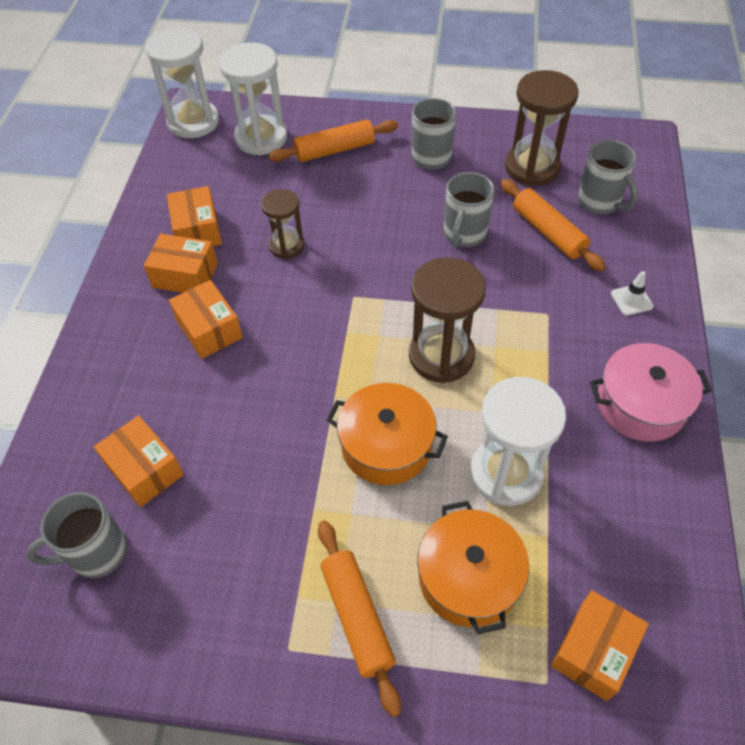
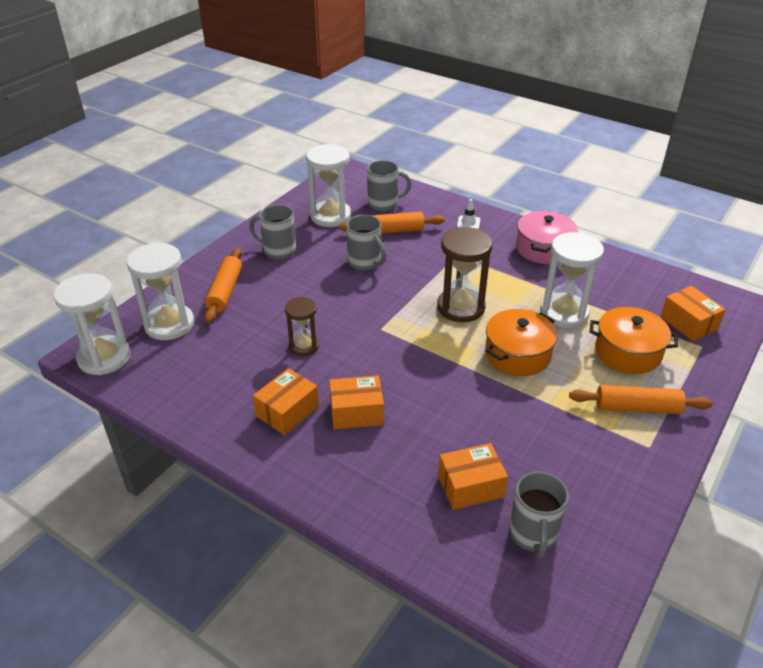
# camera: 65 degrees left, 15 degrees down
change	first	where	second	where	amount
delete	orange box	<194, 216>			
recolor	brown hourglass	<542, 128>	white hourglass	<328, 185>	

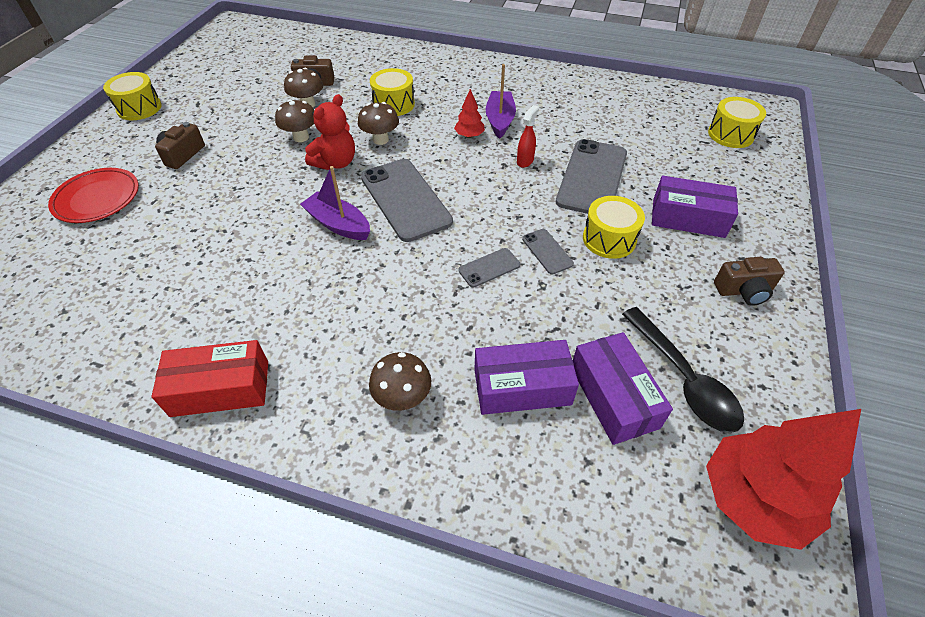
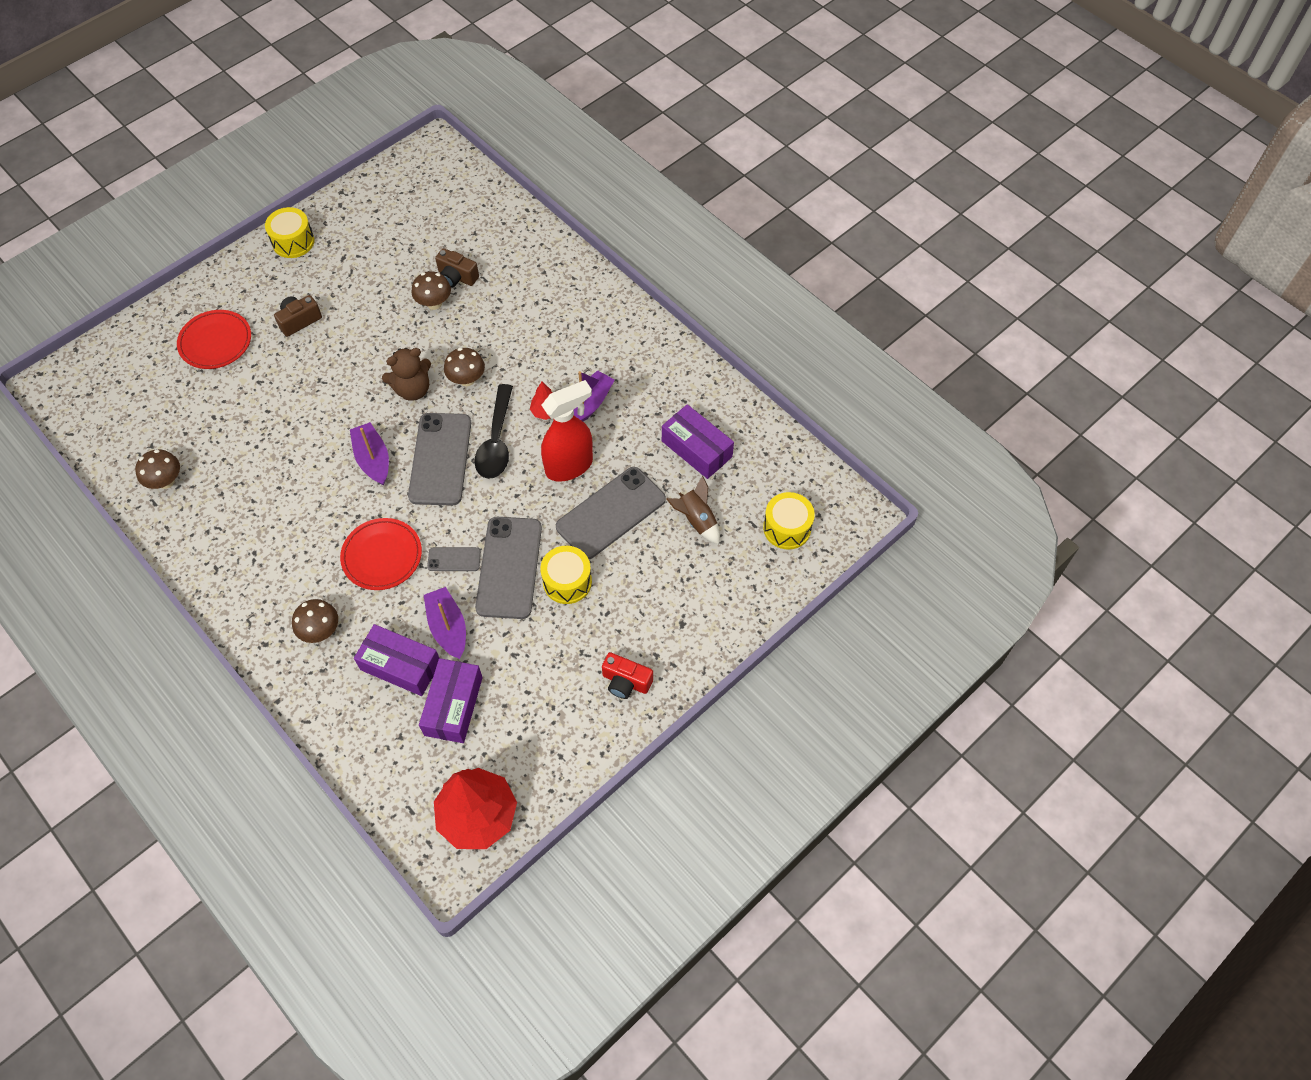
# camera: 30 degrees right, 10 degrees up
change	first	where	second	where	amount
delete	red box	<209, 378>			
delete	yellow drum	<392, 92>			
insert			red plate	<381, 554>	
insert			purple boat	<445, 623>	
insert			brown rocket	<693, 510>	
move	brown mushroom	<294, 120>		<157, 469>	
move	black spoon	<683, 370>		<493, 431>	
move	purple box	<695, 207>		<698, 441>	
recolor	red teddy bear	<330, 132>	brown teddy bear	<406, 374>	
recolor	brown camera	<749, 281>	red camera	<627, 675>	
resize	red spray bottle	<528, 136>		<567, 431>	x2.17
resize	grey phone	<548, 251>		<508, 568>	x2.13

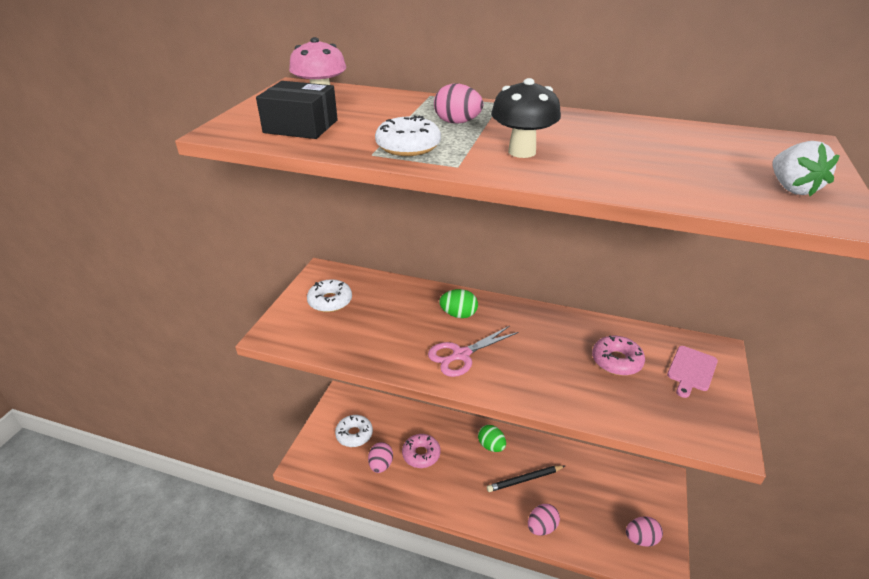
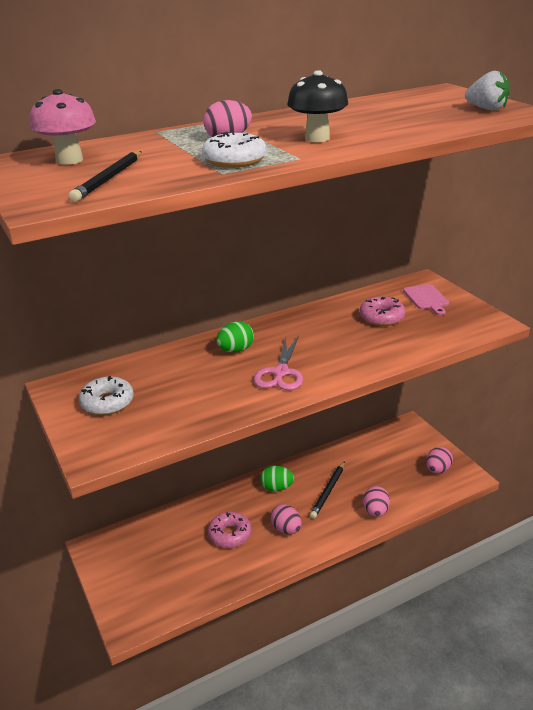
# camera: 45 degrees left, 5 degrees down
change	first	where	second	where	amount
delete	white donut	<354, 431>			
move	pink egg	<380, 457>		<286, 519>	
replace	black box	<297, 110>	black pencil	<105, 176>	

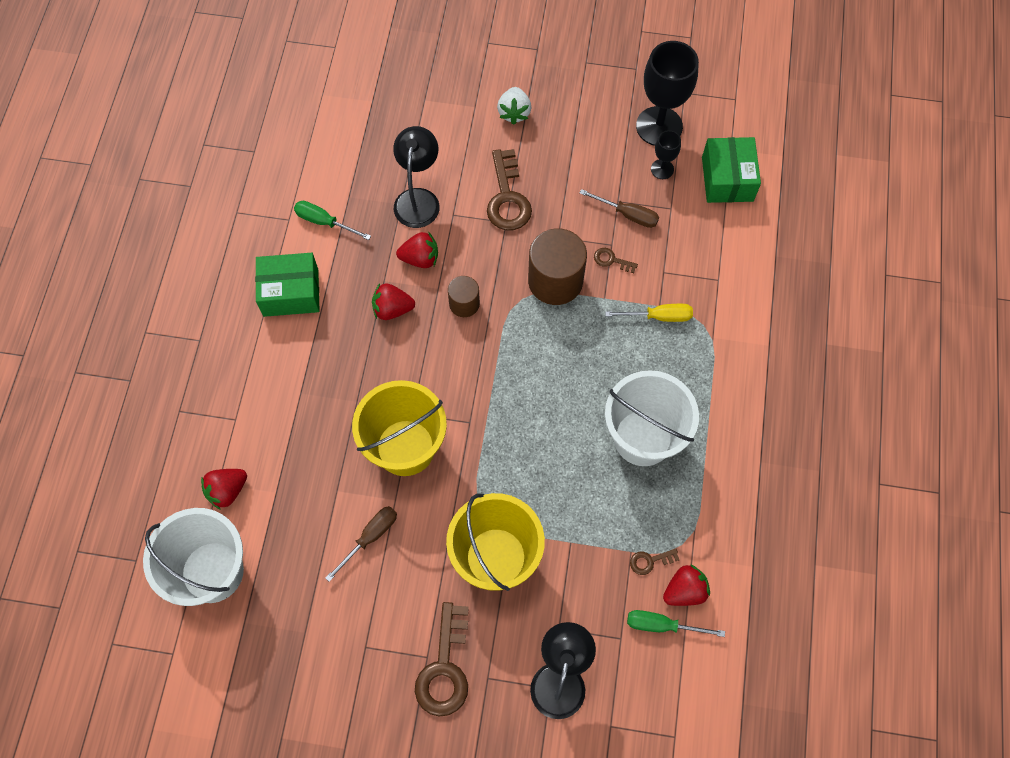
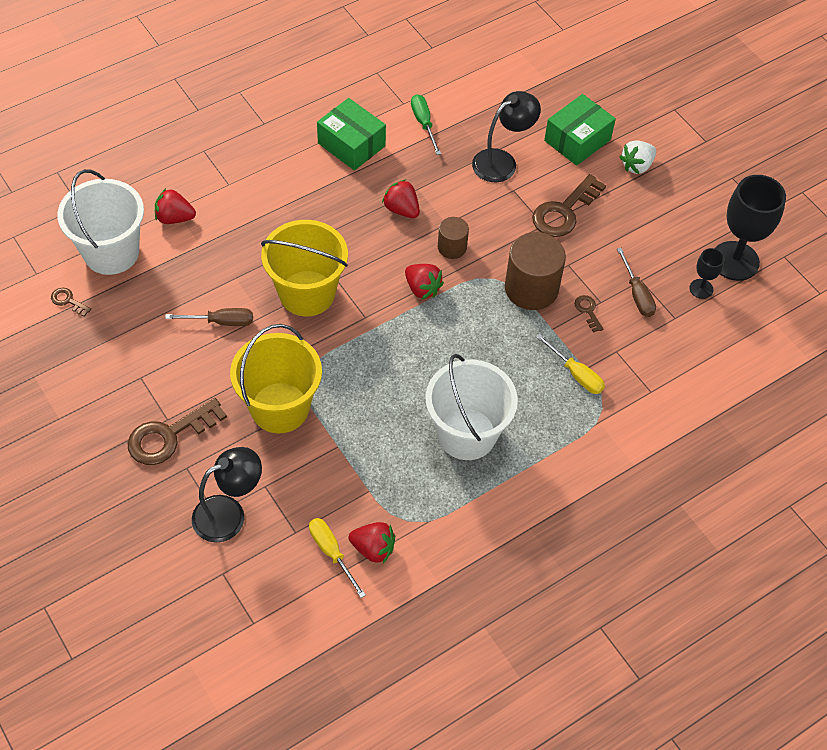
# camera: 45 degrees right, 10 degrees down
change	first	where	second	where	amount
move	red strawberry	<417, 250>		<424, 281>	
move	brown key	<654, 562>		<71, 302>	
move	green box	<731, 170>		<580, 130>	
recolor	green screwdriver	<676, 623>	yellow screwdriver	<337, 558>	

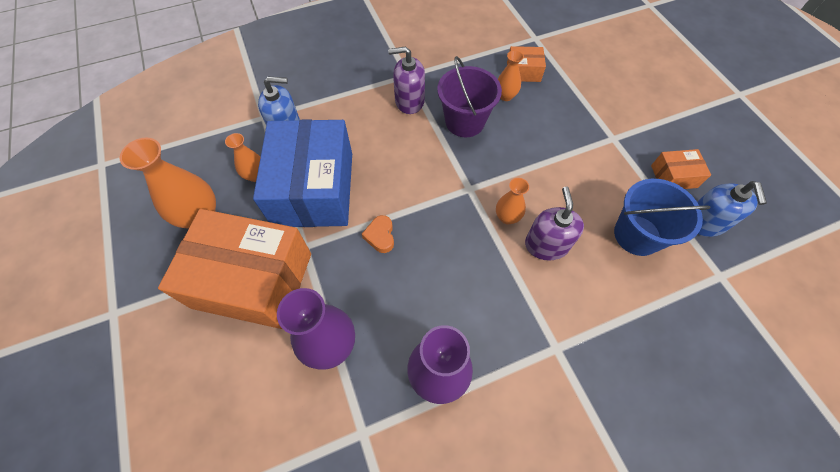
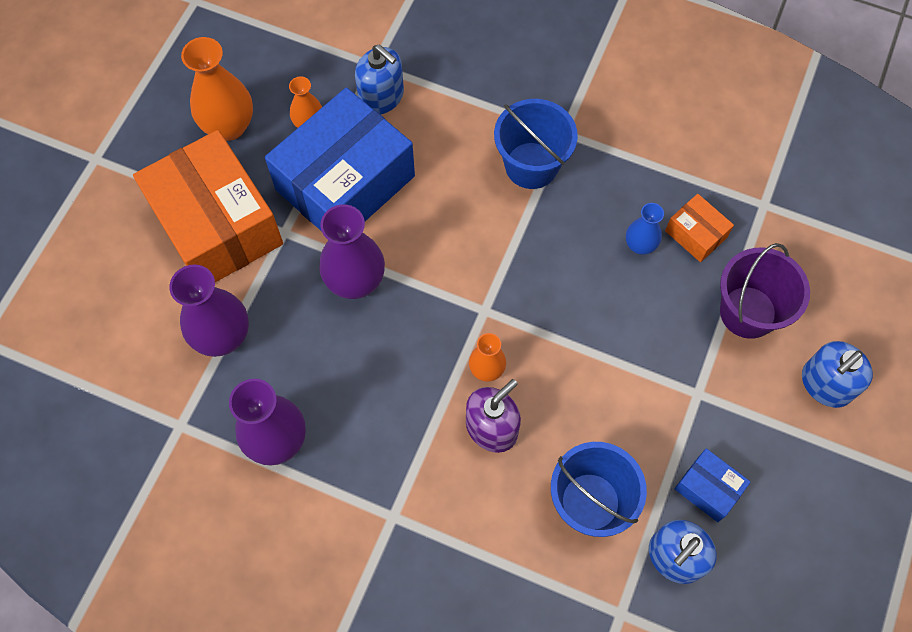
# camera: 45 degrees right, 5 degrees up
change	first	where	second	where	amount
insert			blue soap dispenser	<837, 374>	
move	purple bucket	<469, 96>		<765, 291>	
replace	orange heart	<378, 234>	purple vase	<352, 251>	
replace	purple soap dispenser	<406, 80>	blue bucket	<536, 144>	
recolor	orange vase	<511, 75>	blue vase	<645, 229>	
recolor	orange box	<681, 169>	blue box	<712, 485>	

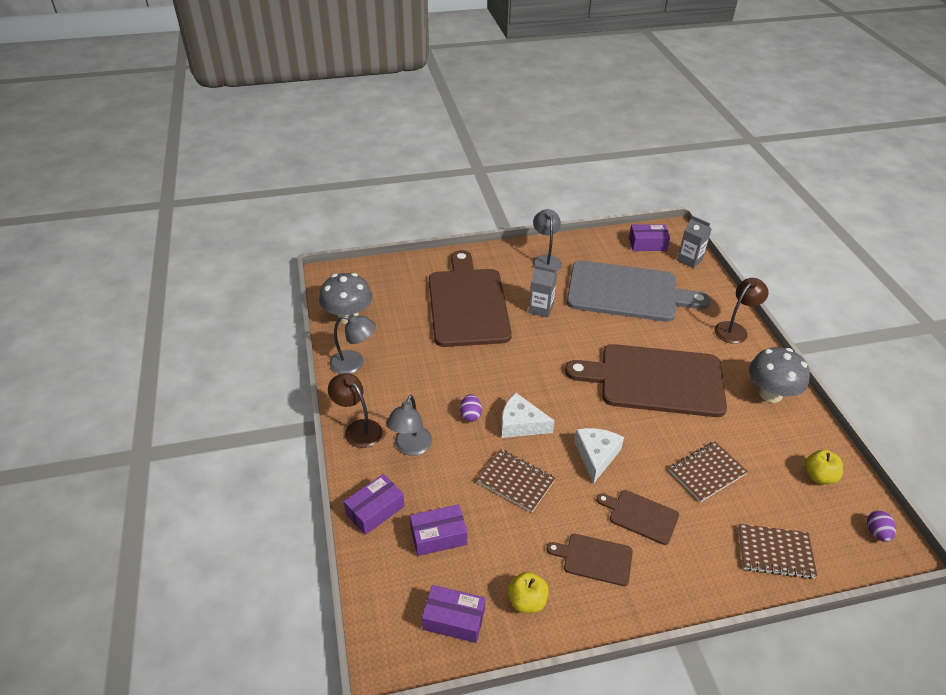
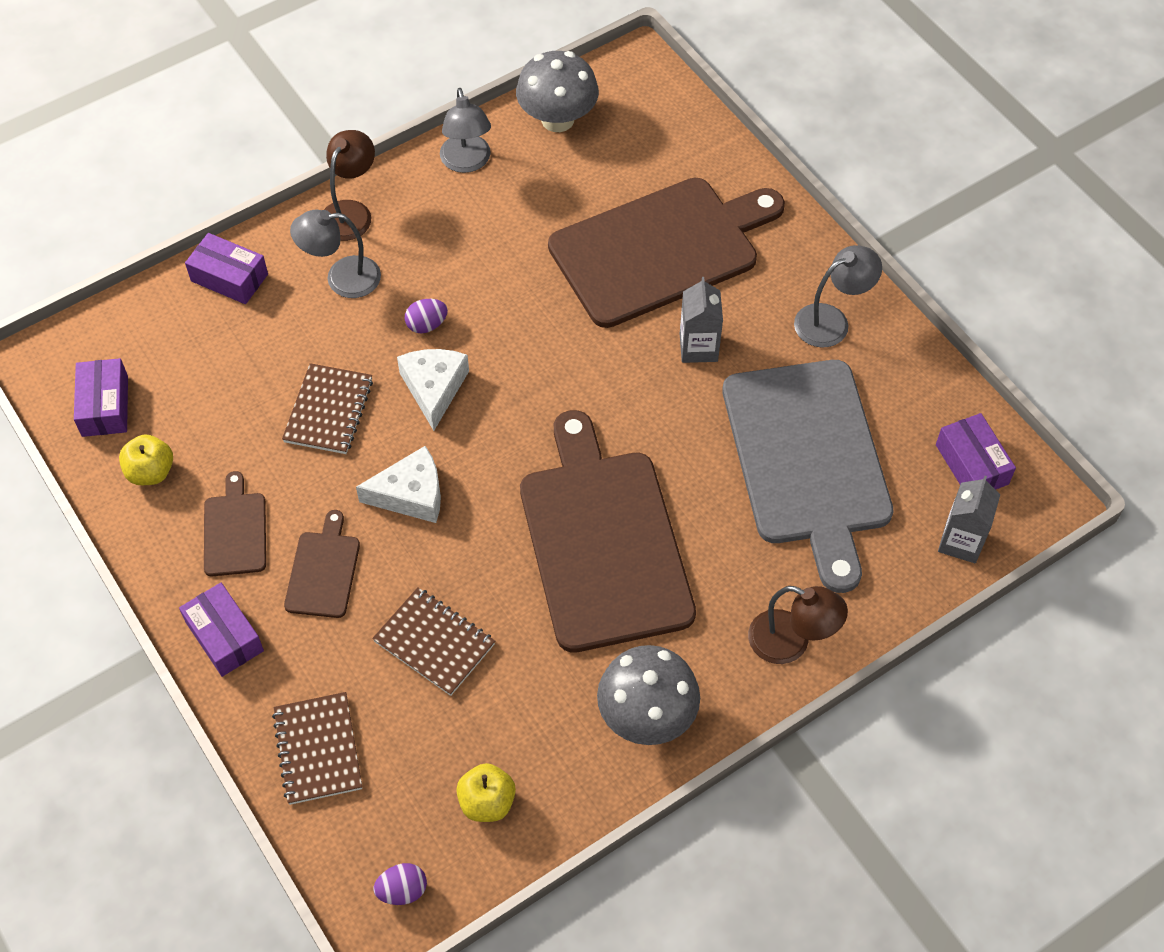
# camera: 70 degrees right, 15 degrees up
change	first	where	second	where	amount
move	purple box	<438, 530>		<221, 630>	

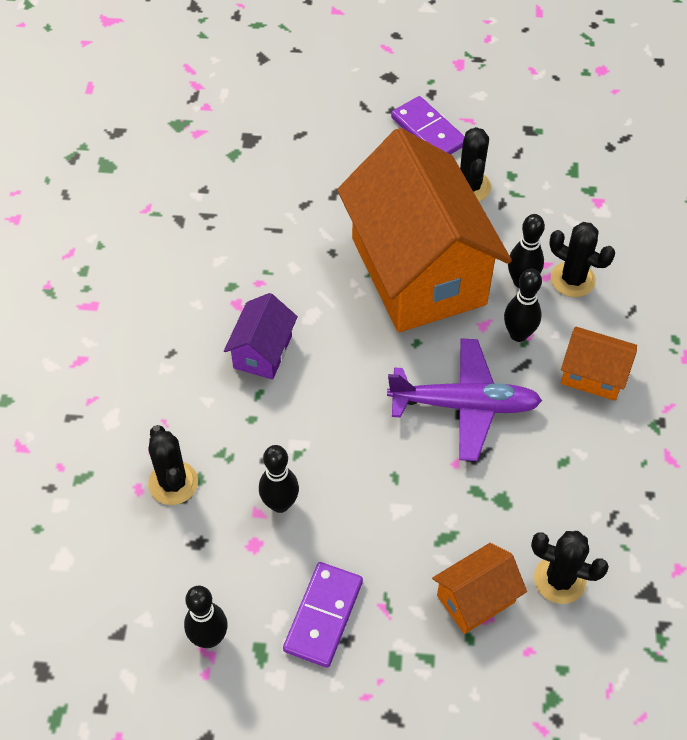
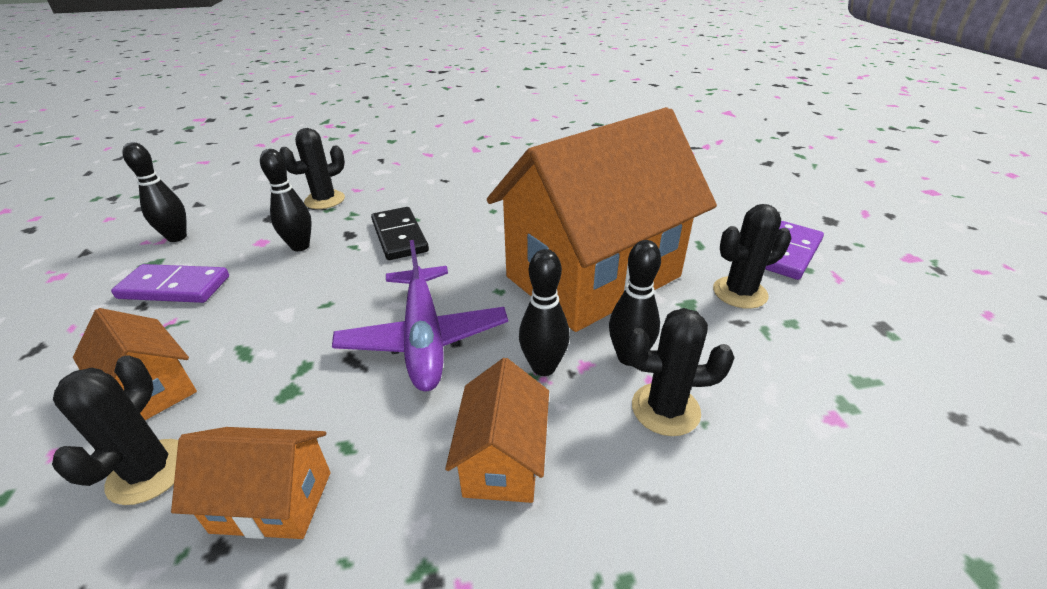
# camera: 75 degrees right, 20 degrees down
change	first	where	second	where	amount
delete	purple house	<261, 336>			
insert			orange house	<250, 483>	
insert			black domino	<400, 233>	
rotate	black cactus	<582, 259>		<680, 372>	75 degrees clockwise

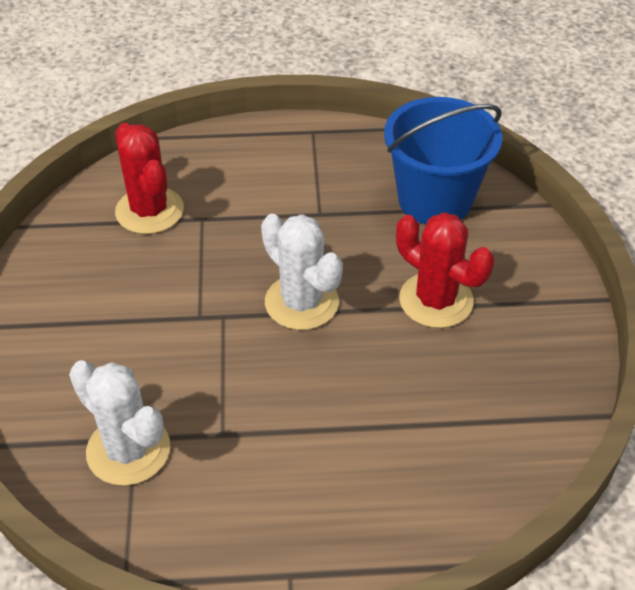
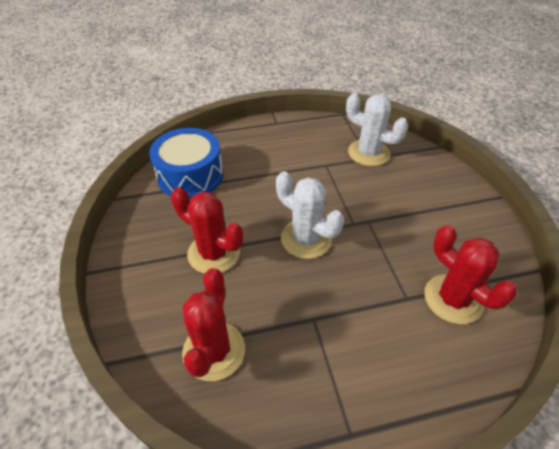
# camera: 170 degrees right, 0 degrees up
change	first	where	second	where	amount
insert			blue drum	<186, 163>	
replace	blue bucket	<443, 160>	red cactus	<213, 324>	

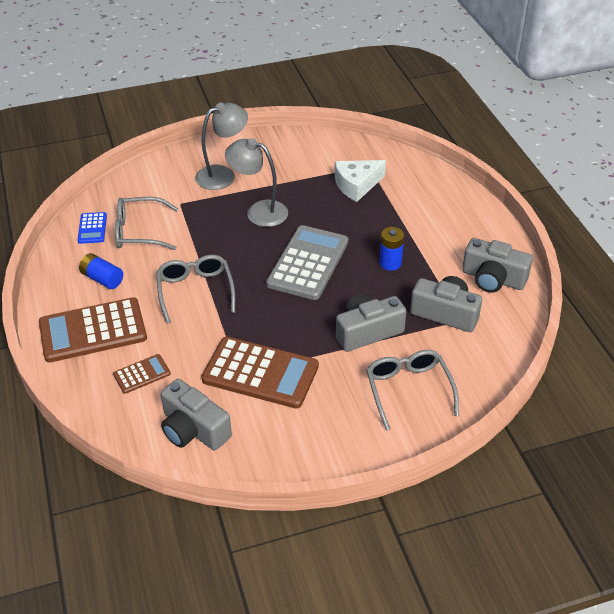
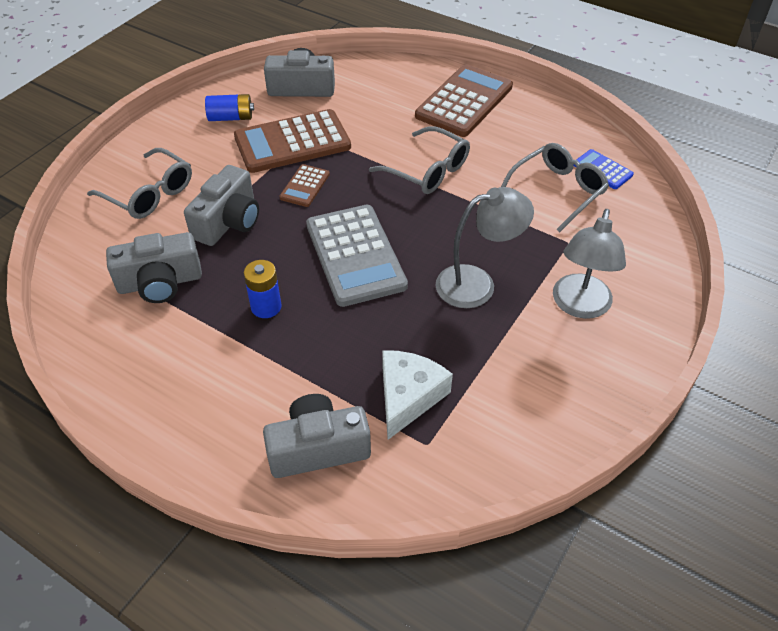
# camera: 140 degrees right, 5 degrees up
change	first	where	second	where	amount
move	blue battery	<101, 271>		<229, 107>	
move	brown calculator	<142, 374>		<304, 185>	
move	grey camera	<497, 265>		<317, 436>	

